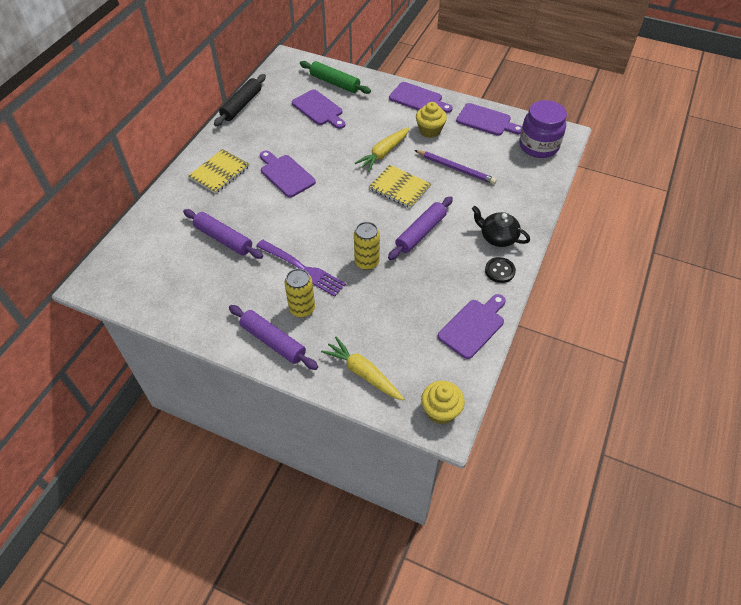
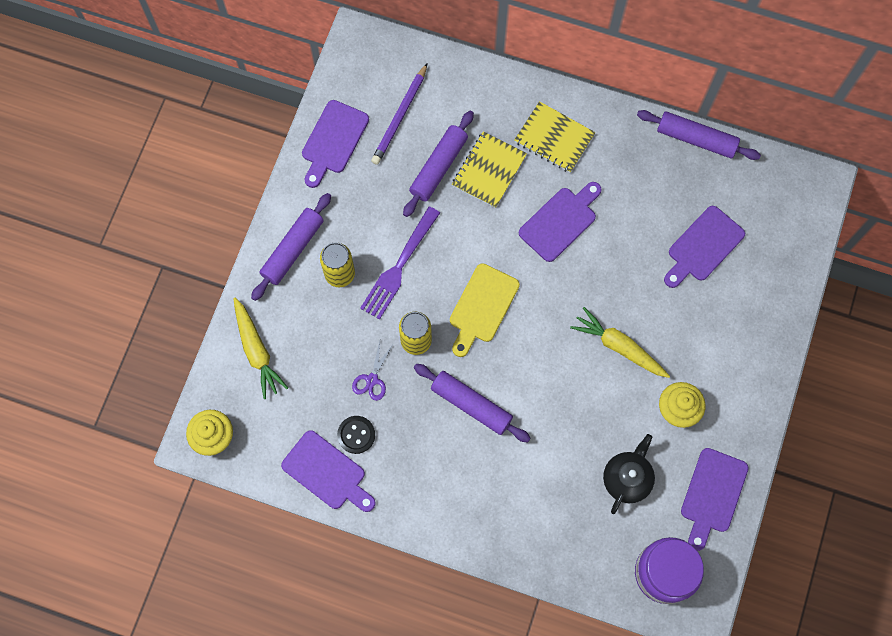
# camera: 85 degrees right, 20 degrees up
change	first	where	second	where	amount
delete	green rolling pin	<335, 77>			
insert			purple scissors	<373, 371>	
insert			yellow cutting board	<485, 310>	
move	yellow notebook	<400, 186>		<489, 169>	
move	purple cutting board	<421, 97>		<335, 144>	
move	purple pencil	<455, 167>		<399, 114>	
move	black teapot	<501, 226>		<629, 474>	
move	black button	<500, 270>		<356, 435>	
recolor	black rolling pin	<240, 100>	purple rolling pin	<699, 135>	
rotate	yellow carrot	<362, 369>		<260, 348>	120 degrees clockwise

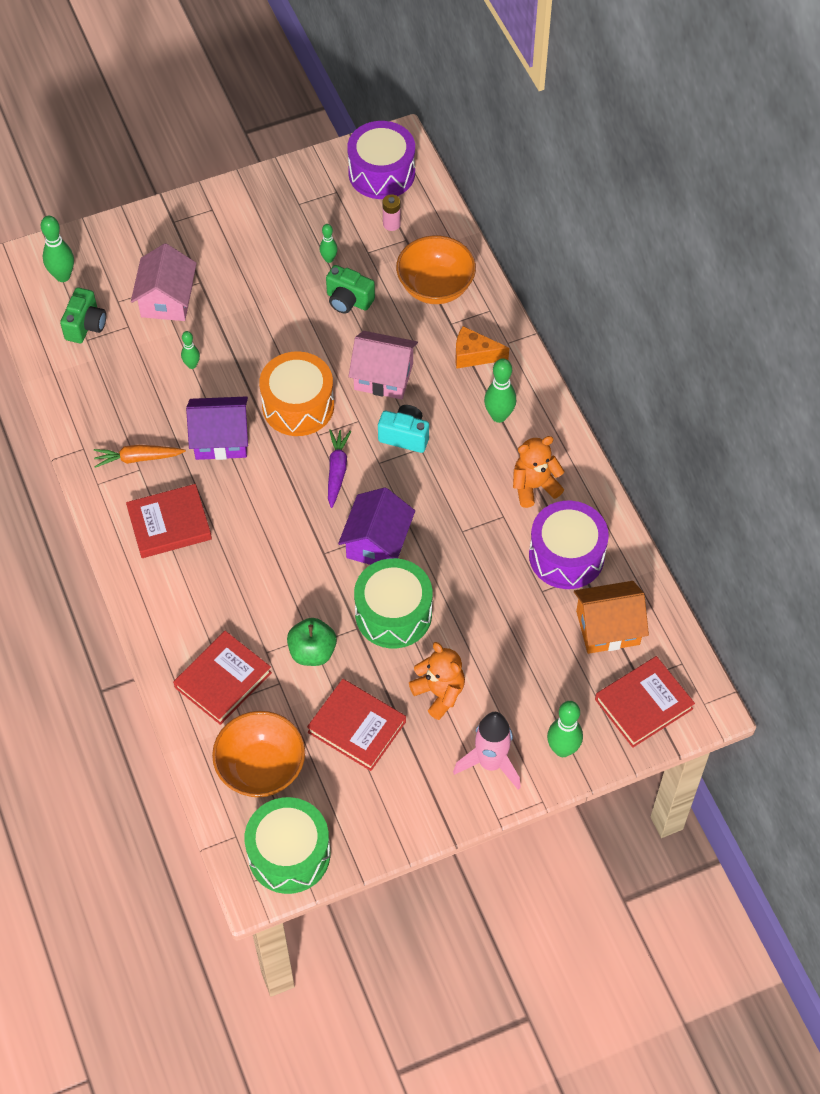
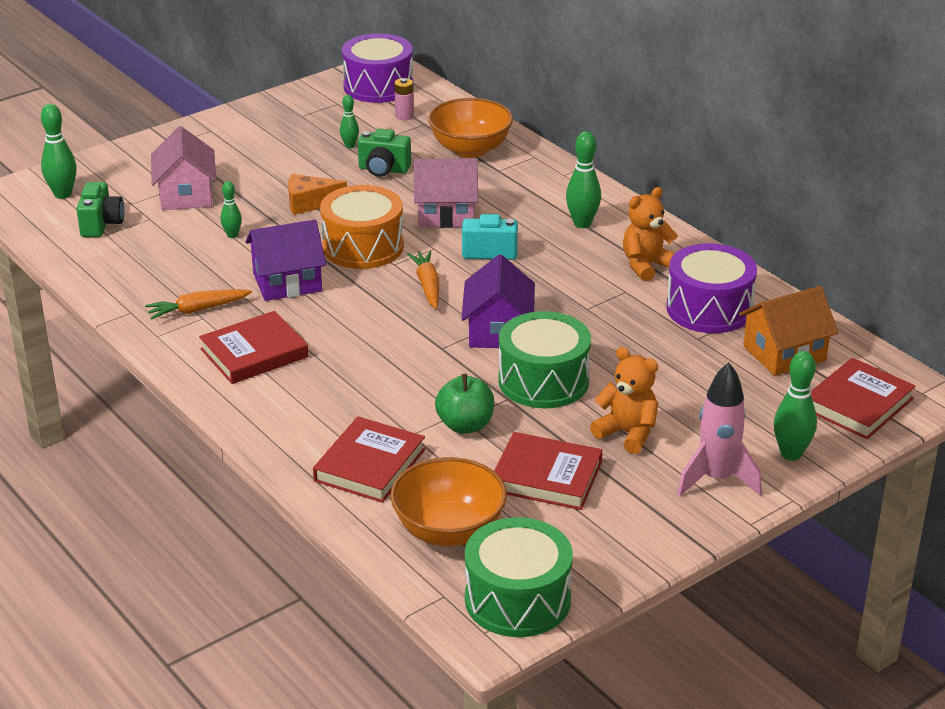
# camera: 15 degrees left, 25 degrees down
change	first	where	second	where	amount
move	orange cheese	<482, 347>		<317, 194>	
recolor	purple carrot	<339, 468>	orange carrot	<423, 279>	

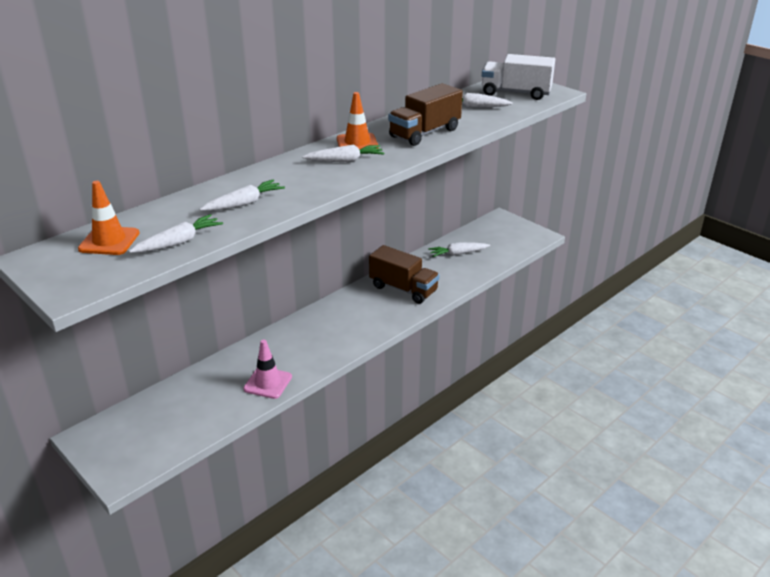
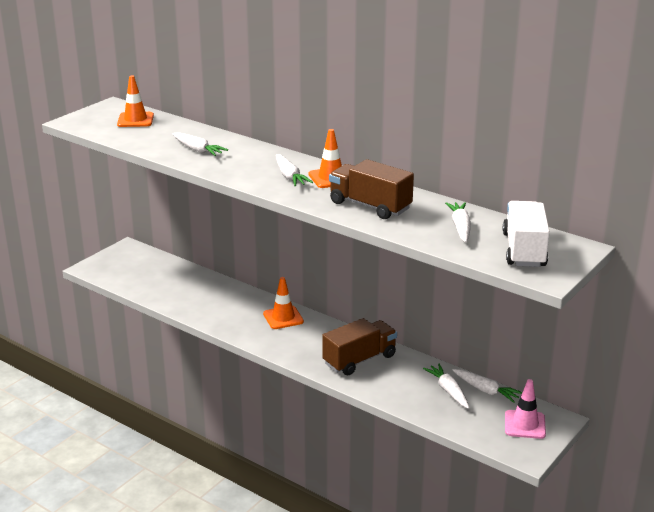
# camera: 80 degrees right, 5 degrees down
change	first	where	second	where	amount
insert			orange traffic cone	<283, 303>	
move	white carrot	<176, 233>		<488, 386>	
move	pink traffic cone	<267, 369>		<525, 409>	
rotate	brown truck	<404, 274>		<359, 346>	150 degrees counterclockwise

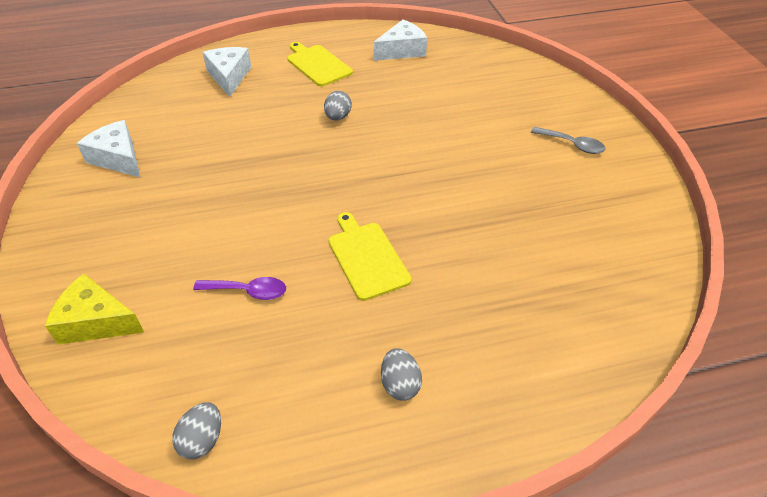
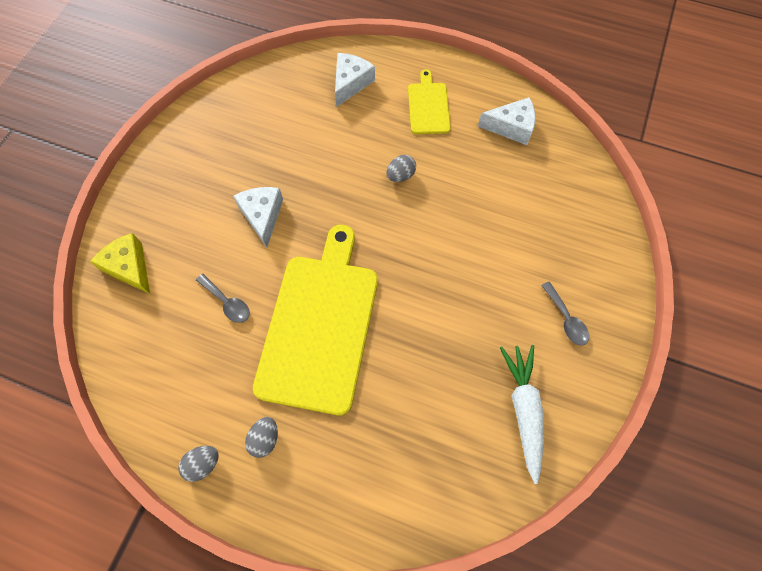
# camera: 35 degrees right, 20 degrees up
change	first	where	second	where	amount
insert			white carrot	<522, 414>	
move	white cheese	<108, 148>		<258, 217>	
move	grey egg	<196, 430>		<198, 464>	
recolor	purple spoon	<239, 288>	grey spoon	<223, 298>	
resize	yellow cutting board	<369, 256>		<315, 320>	x2.08

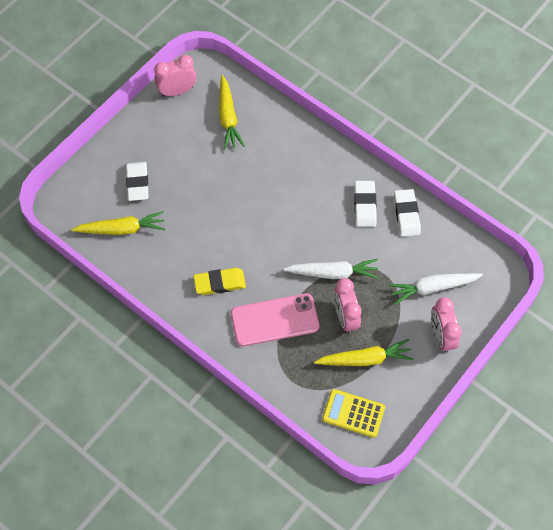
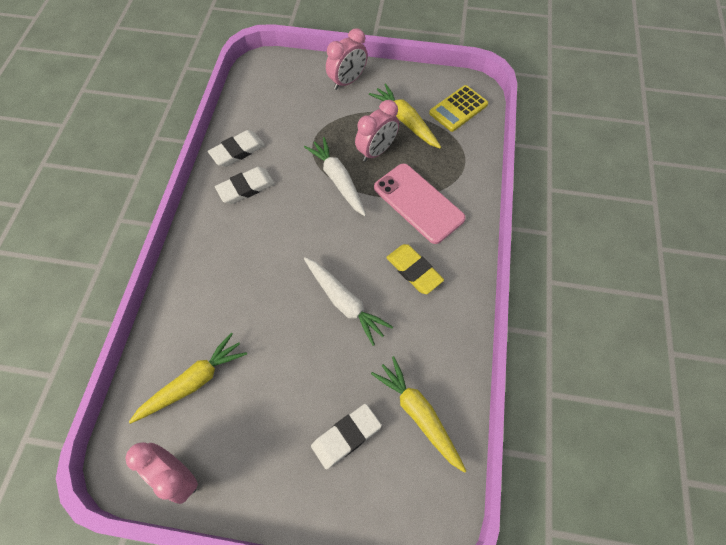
# camera: 120 degrees left, 0 degrees up
change	first	where	second	where	amount
move	white carrot	<435, 288>		<348, 301>	
rotate	yellow calculator	<353, 413>		<458, 108>	60 degrees clockwise

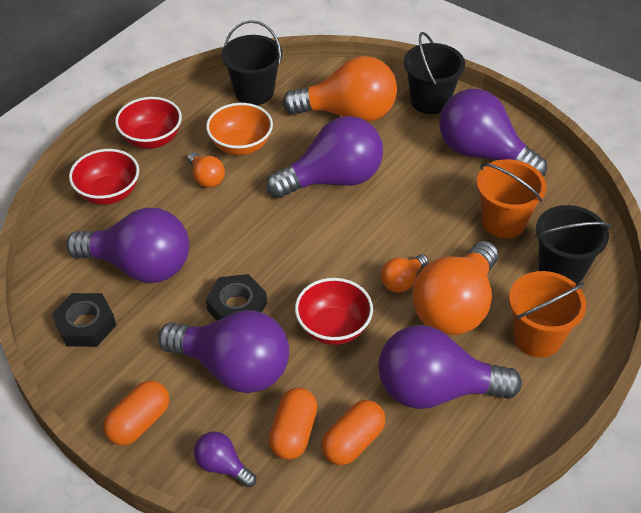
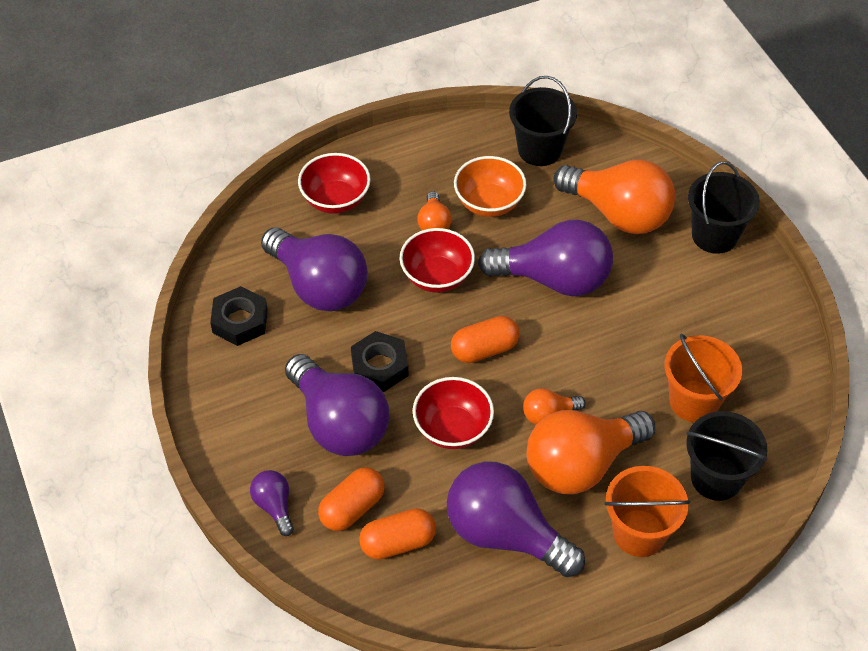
# camera: 30 degrees right, 5 degrees up
change	first	where	second	where	amount
delete	purple light bulb	<493, 132>			
move	orange capsule	<136, 413>		<485, 339>	
move	red bowl	<148, 123>		<437, 260>	

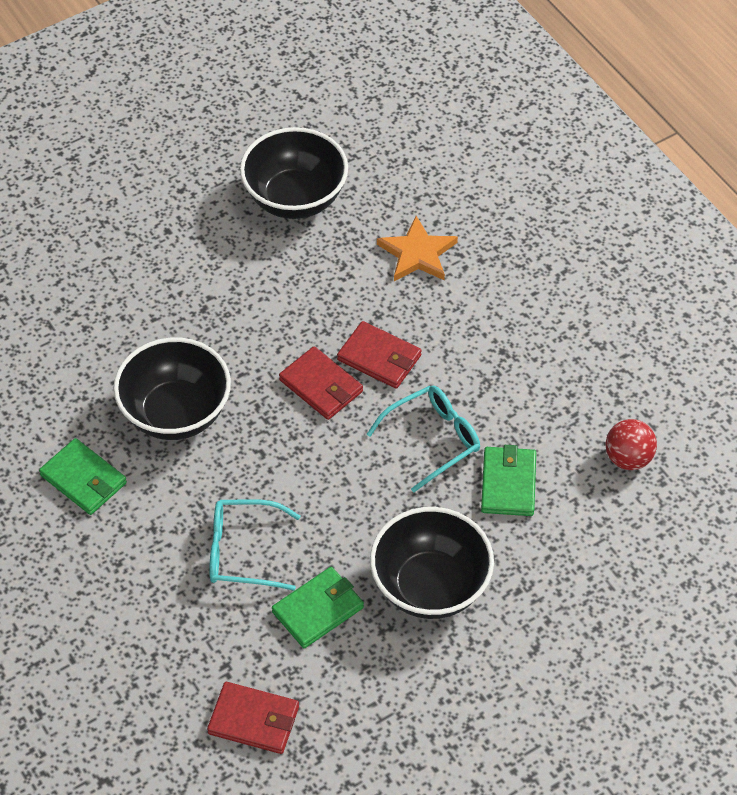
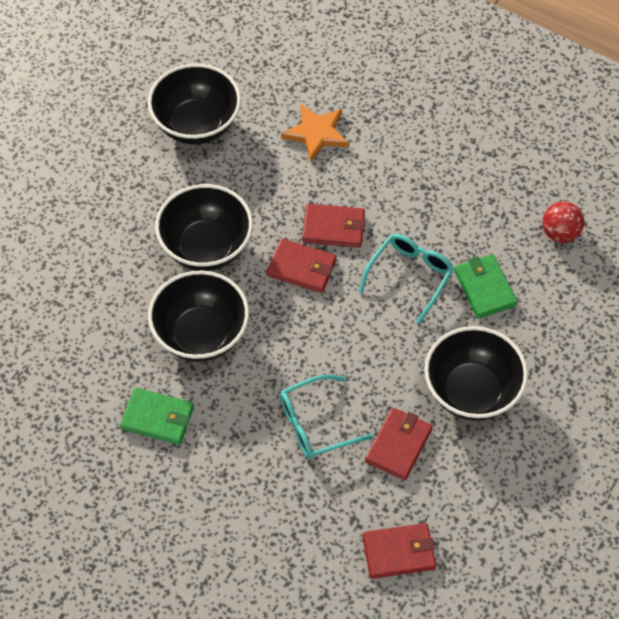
# camera: 25 degrees left, 5 degrees up
change	first	where	second	where	amount
insert			black bowl	<204, 227>	
recolor	green wallet	<318, 607>	red wallet	<399, 444>	

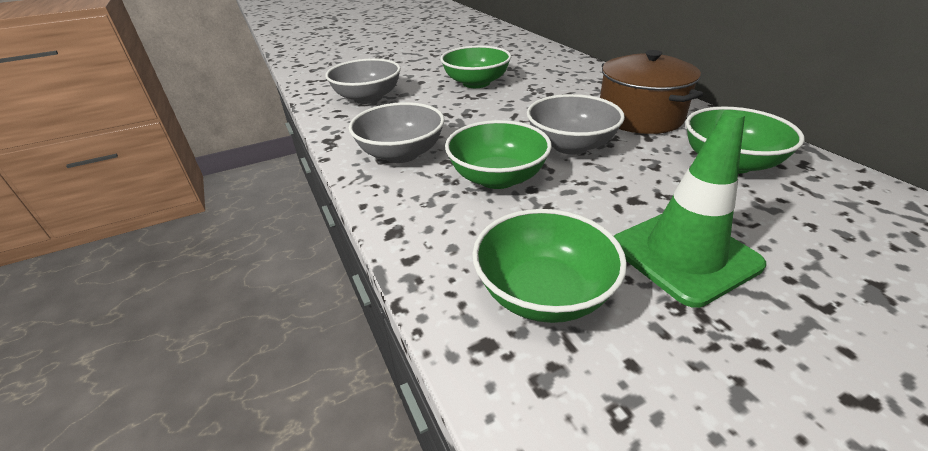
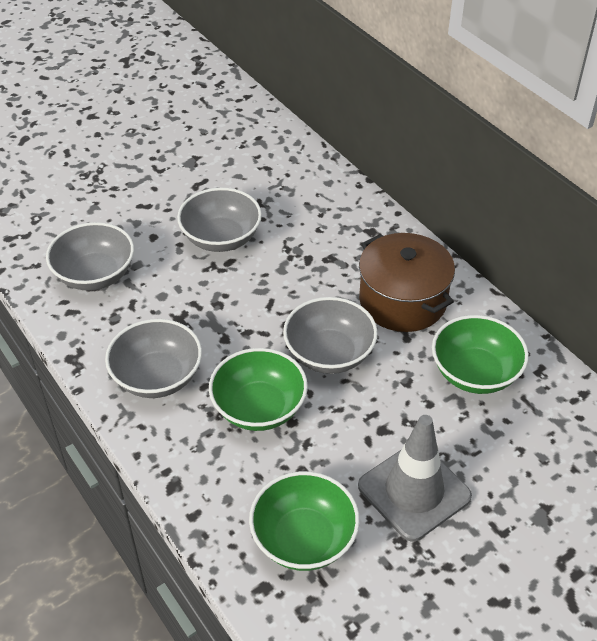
# camera: 10 degrees left, 10 degrees up
change	first	where	second	where	amount
recolor	green bowl	<475, 67>	grey bowl	<219, 220>	
recolor	green traffic cone	<690, 209>	grey traffic cone	<415, 478>	

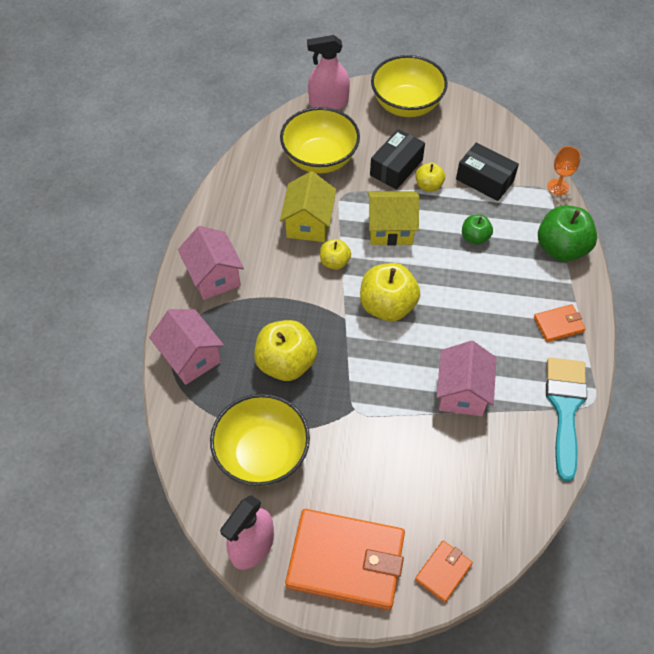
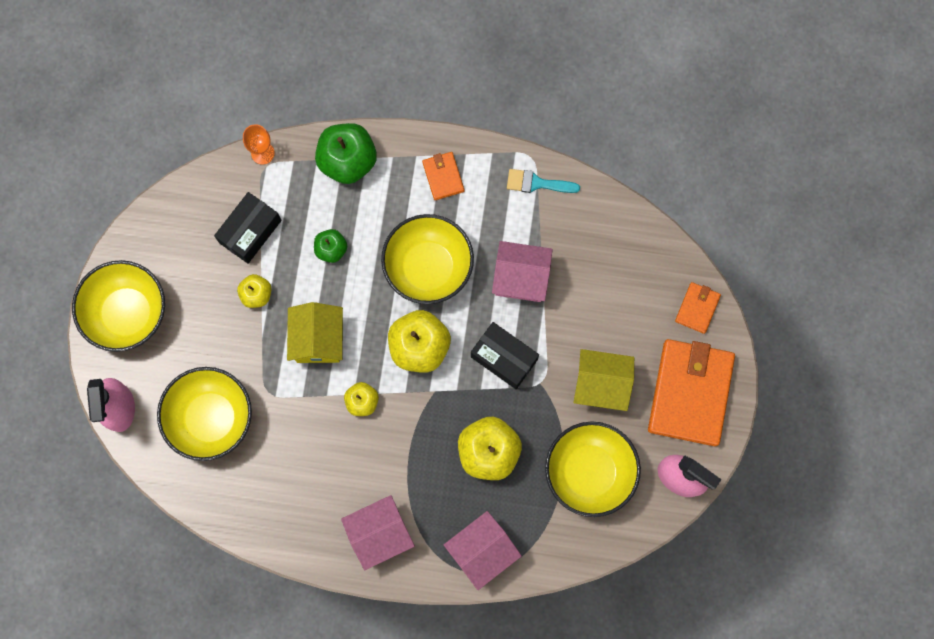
# camera: 90 degrees left, 20 degrees up
change	first	where	second	where	amount
insert			yellow bowl	<427, 259>	
move	yellow house	<308, 206>		<603, 380>	
move	black box	<397, 159>		<505, 355>	
rotate	orange wallet	<444, 571>		<698, 308>	75 degrees clockwise
resize	turquoise brush	<566, 419>		<543, 181>	x0.58

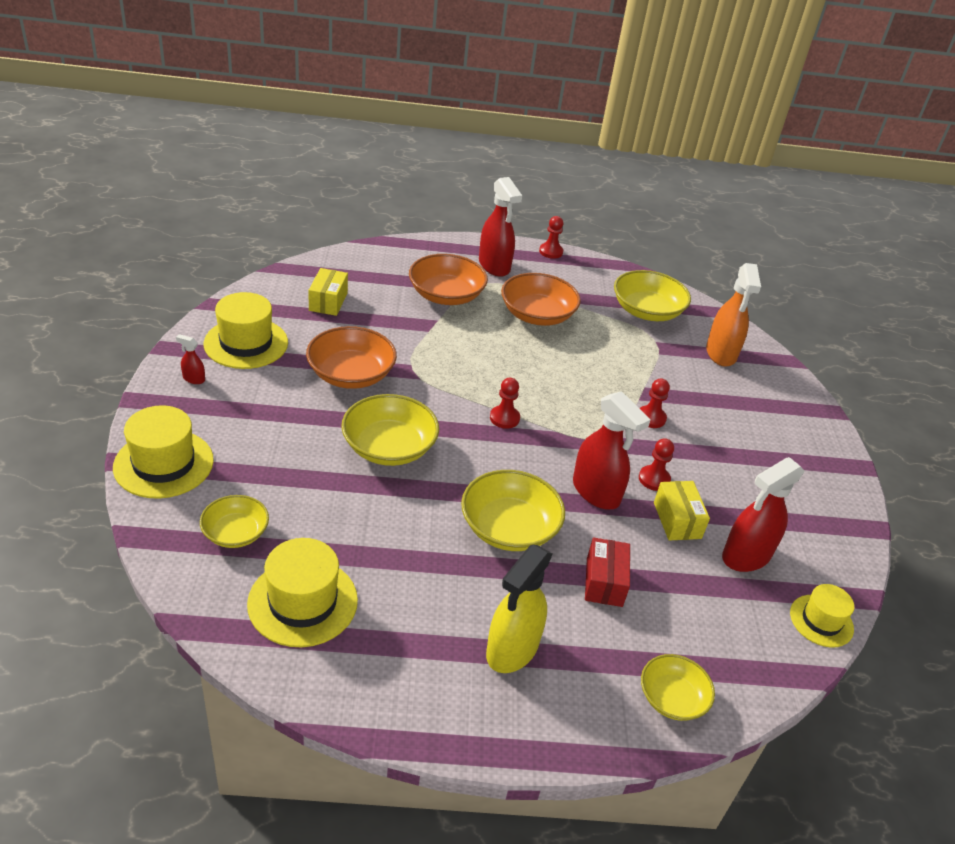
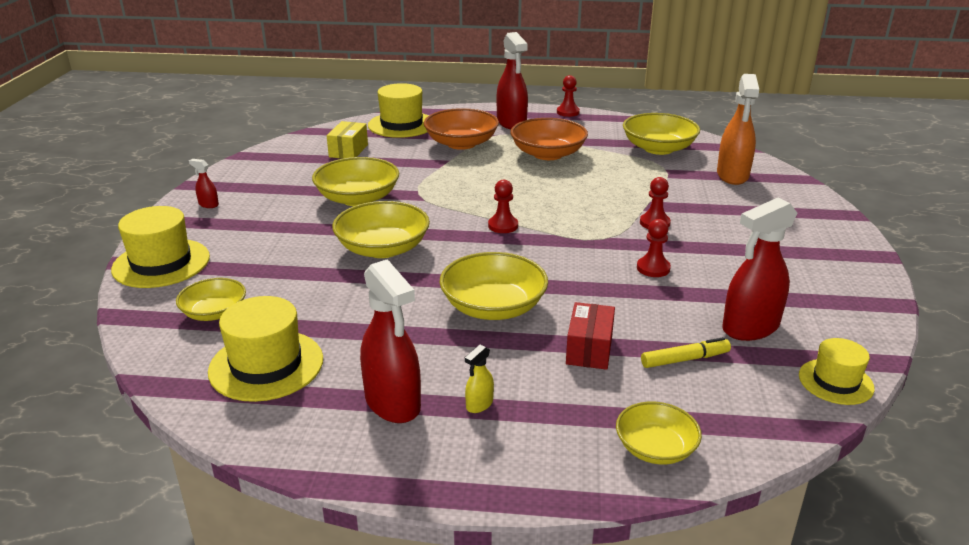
# camera: 10 degrees right, 10 degrees down
change	first	where	second	where	amount
delete	yellow box	<682, 511>			
insert			yellow marker	<686, 352>	
move	yellow hat	<245, 330>		<398, 110>	
move	red spray bottle	<612, 450>		<390, 341>	
recolor	orange bowl	<351, 357>	yellow bowl	<355, 181>	
resize	yellow spray bottle	<519, 609>		<479, 379>	x0.44

